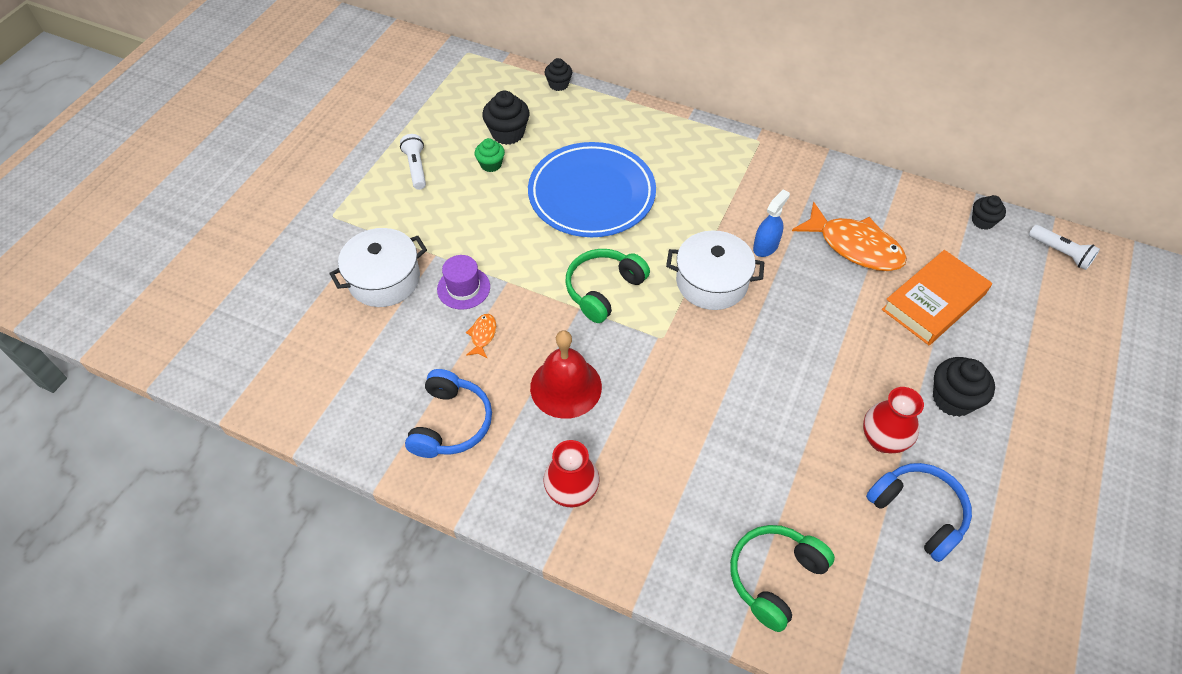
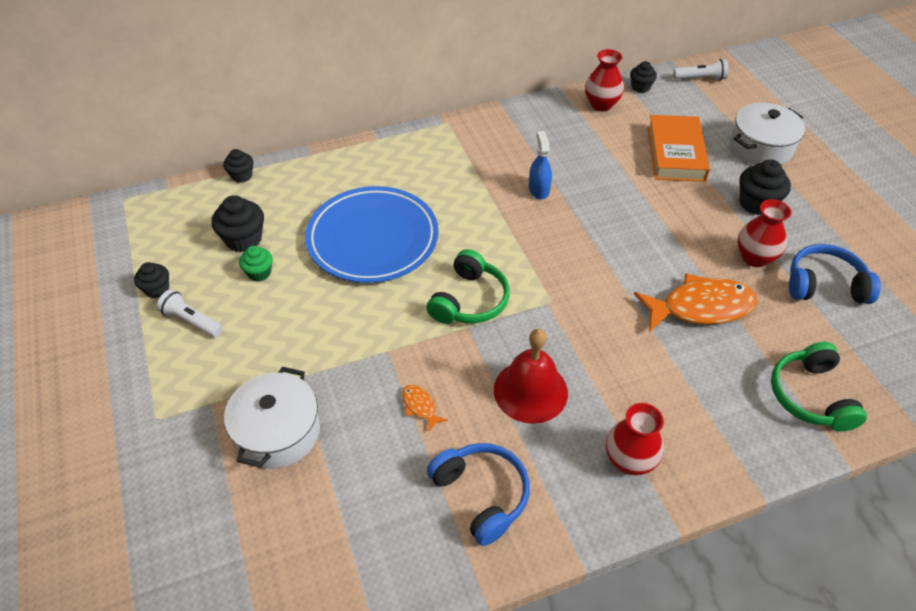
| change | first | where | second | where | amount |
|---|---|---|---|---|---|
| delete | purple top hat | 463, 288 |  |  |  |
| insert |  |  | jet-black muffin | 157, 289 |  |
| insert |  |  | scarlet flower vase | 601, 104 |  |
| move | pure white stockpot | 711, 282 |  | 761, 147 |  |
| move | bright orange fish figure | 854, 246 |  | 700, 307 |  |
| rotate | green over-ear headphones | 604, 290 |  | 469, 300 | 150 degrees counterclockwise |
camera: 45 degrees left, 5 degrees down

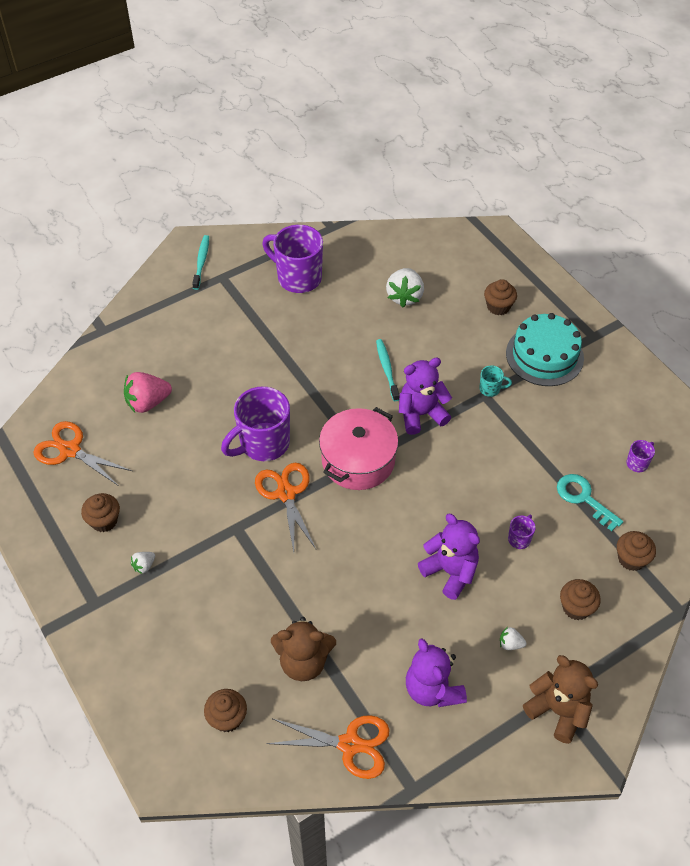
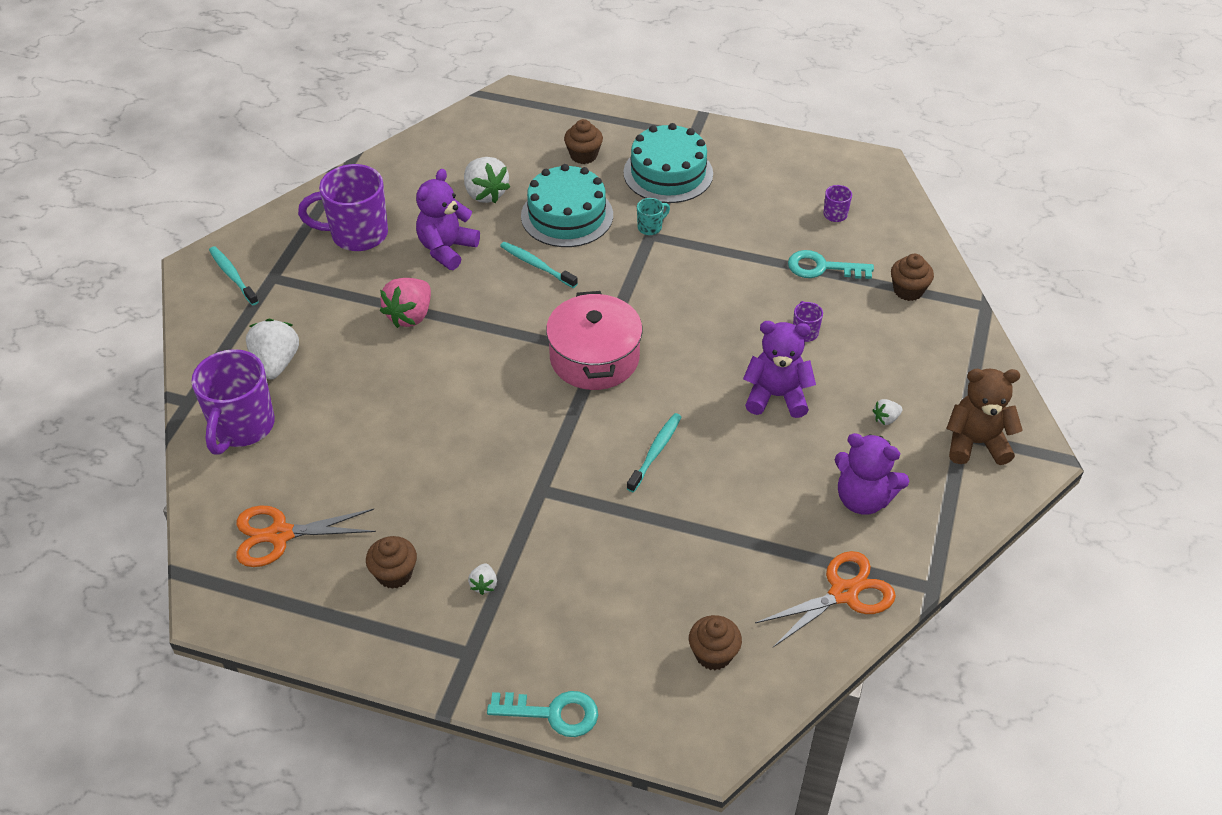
| change | first | where | second | where | amount |
|---|---|---|---|---|---|
| delete | bright orange pair of scissors | 286, 493 |  |  |  |
| delete | brown teddy bear | 303, 662 |  |  |  |
| delete | brown muffin | 576, 607 |  |  |  |
| insert |  |  | pure white berry | 276, 363 |  |
| insert |  |  | turquoise key | 553, 713 |  |
| insert |  |  | turquoise cake | 567, 215 |  |
| insert |  |  | turquoise tooth brush | 655, 452 |  |
| move | rose-pink berry | 147, 402 |  | 410, 315 |  |
| move | purple mug | 263, 444 |  | 242, 427 |  |
| move | purple teddy bear | 421, 414 |  | 447, 249 |  |
camera: 40 degrees left, 5 degrees down

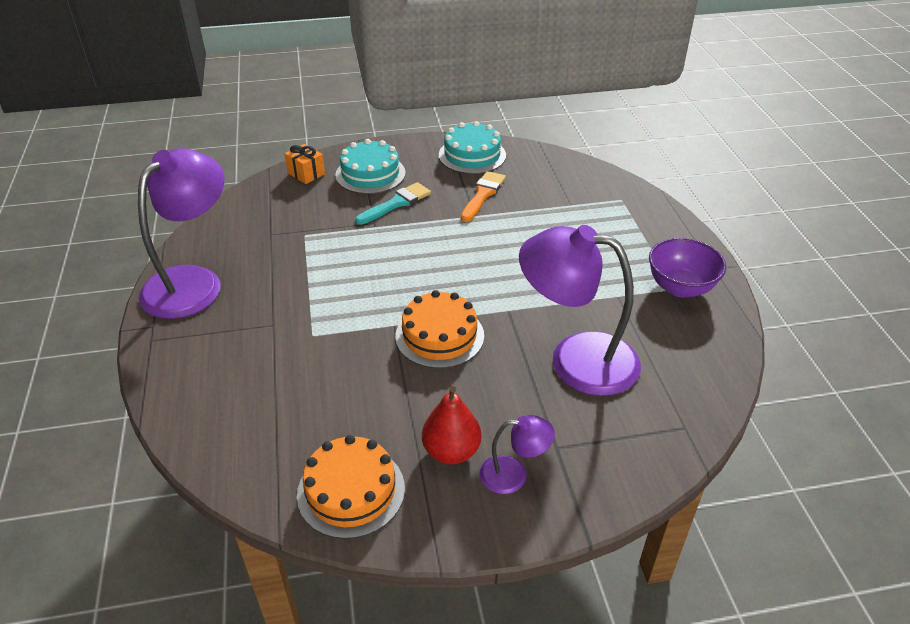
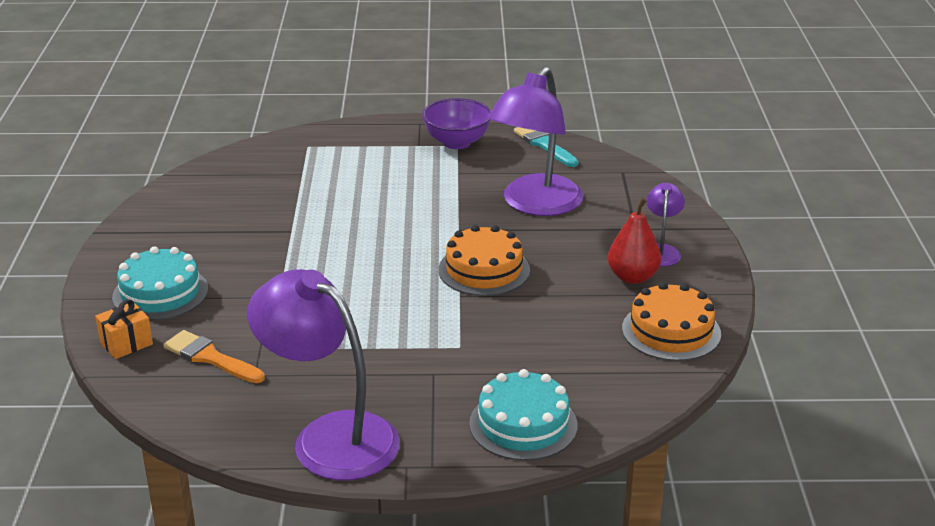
| change | first | where | second | where | amount |
|---|---|---|---|---|---|
| move | turquoise paintbrush | 396, 203 |  | 544, 144 |  |
| move | turquoise cake | 472, 155 |  | 523, 424 |  |
| move | bright orange paintbrush | 483, 194 |  | 210, 357 |  |
camera: 80 degrees left, 10 degrees down

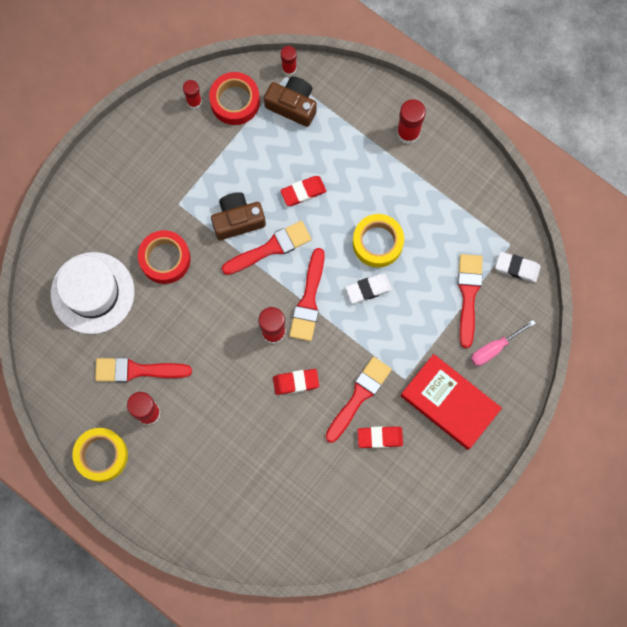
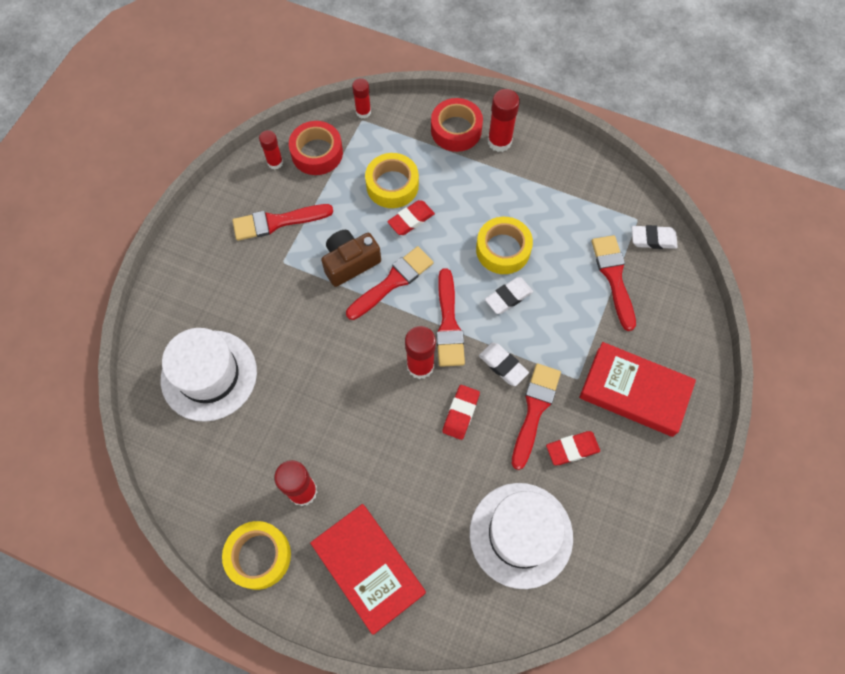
| change | first | where | second | where | amount |
|---|---|---|---|---|---|
| delete | brown compact camera | 292, 105 |  |  |  |
| delete | rose-pink flat screwdriver | 494, 348 |  |  |  |
| insert |  |  | scarlet book | 368, 568 |  |
| insert |  |  | bright yellow roll of tape | 392, 185 |  |
| insert |  |  | pure white top hat | 521, 534 |  |
| insert |  |  | pure white eraser | 503, 365 |  |
| move | scarlet paintbrush | 137, 370 |  | 277, 222 |  |
| move | scarlet roll of tape | 165, 259 |  | 456, 130 |  |
| rotate | scarlet eraser | 296, 382 |  | 460, 413 | 45 degrees counterclockwise |
camera: 15 degrees left, 10 degrees down

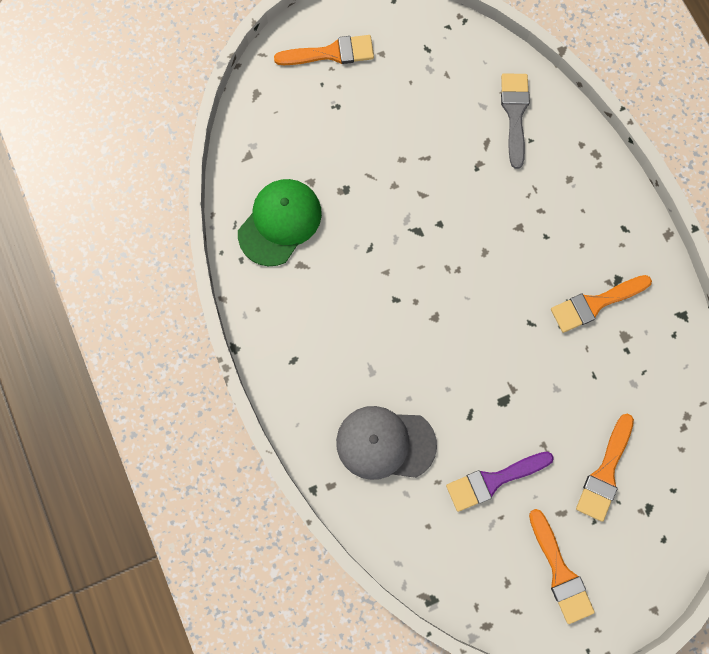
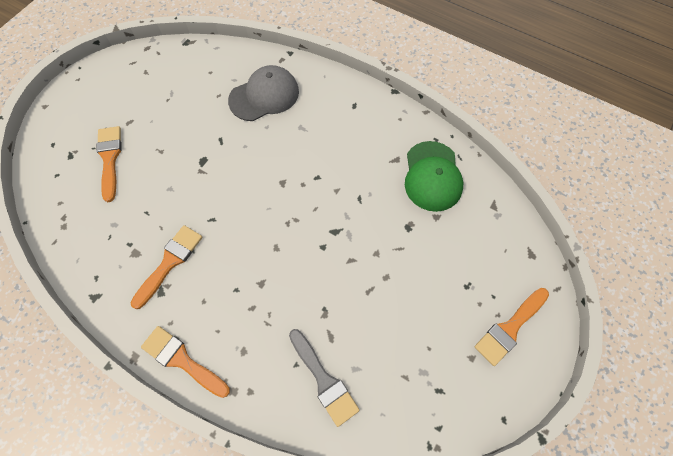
| change | first | where | second | where | amount |
|---|---|---|---|---|---|
| delete | purple paintbrush | 493, 480 |  |  |  |
| move | bright orange paintbrush | 560, 572 |  | 182, 360 |  |
camera: 145 degrees right, 10 degrees down

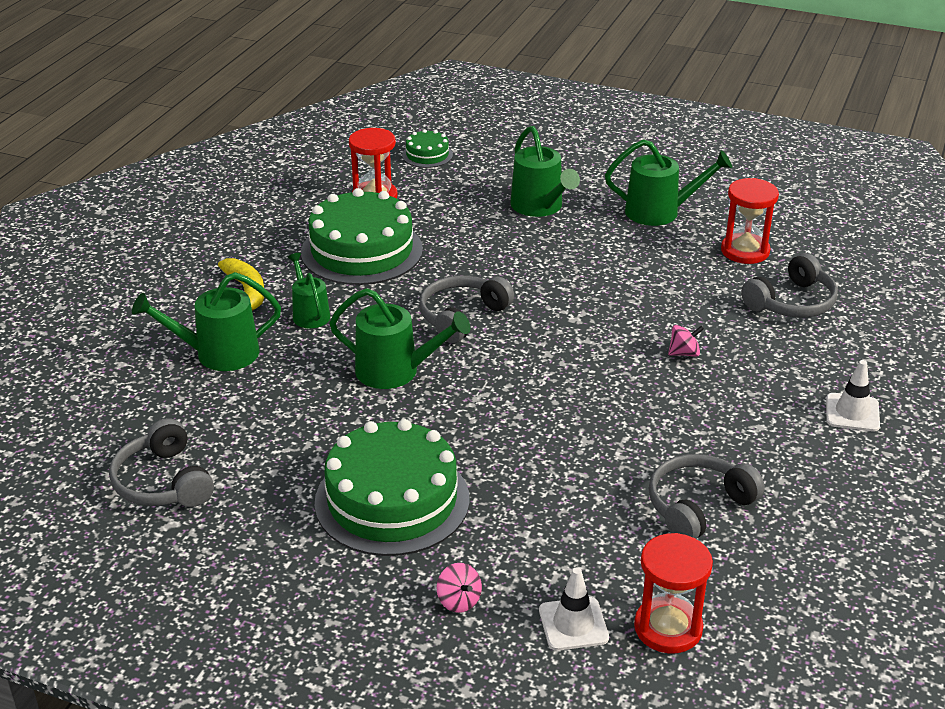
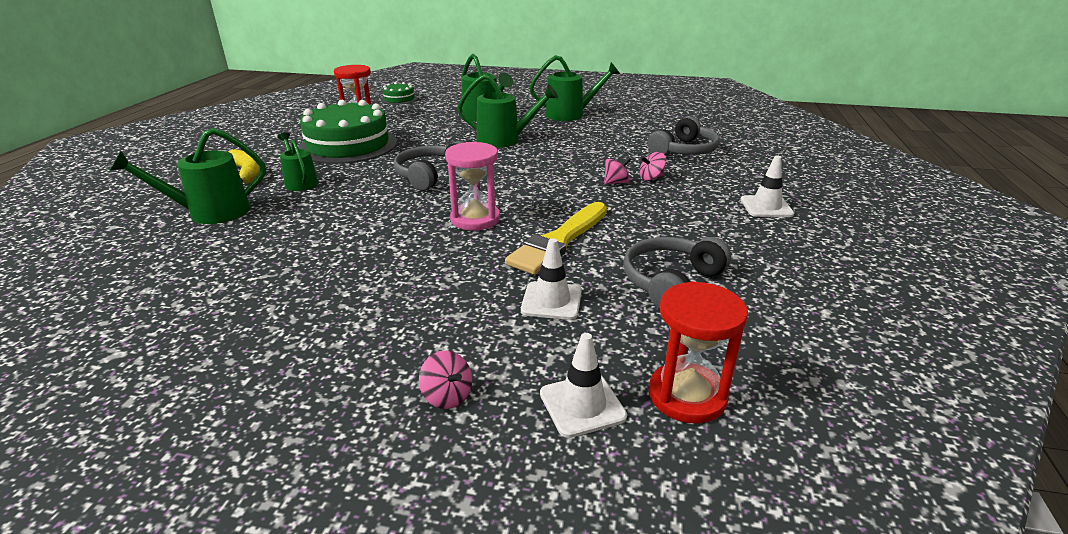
| change | first | where | second | where | amount |
|---|---|---|---|---|---|
| delete | gray over-ear headphones | 163, 482 |  |  |  |
| delete | green cake | 392, 500 |  |  |  |
| delete | scarlet hourglass | 745, 251 |  |  |  |
| insert |  |  | rose-pink hourglass | 475, 219 |  |
| insert |  |  | bright yellow paintbrush | 559, 241 |  |
| insert |  |  | pure white safety cone | 551, 301 |  |
| insert |  |  | rose-pink spinning top | 651, 178 |  |
| move | green sprinkling can | 396, 371 |  | 504, 140 |  |
camera: 10 degrees left, 5 degrees down

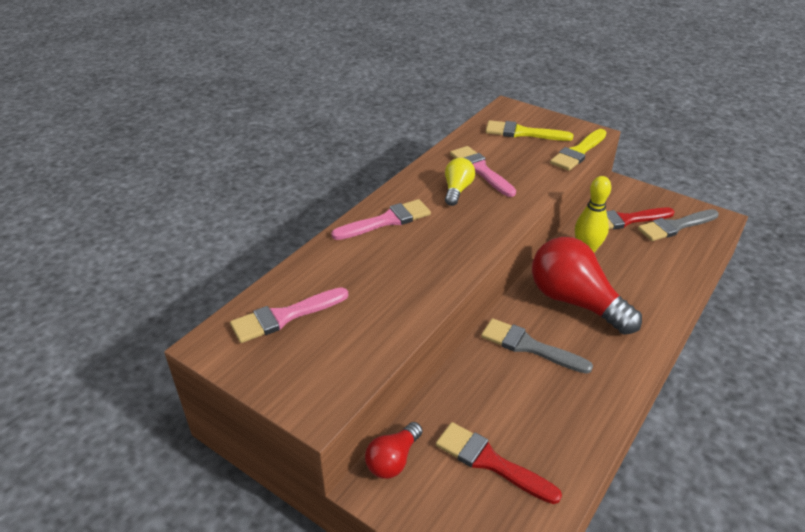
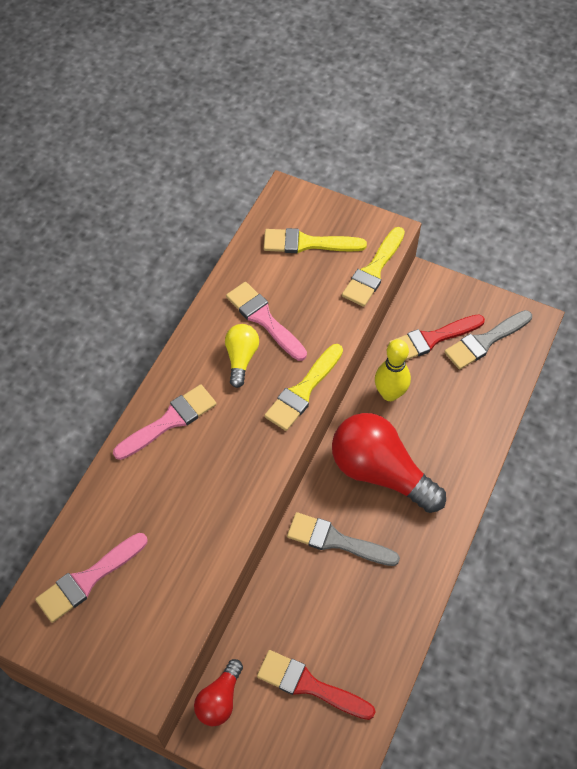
| change | first | where | second | where | amount |
|---|---|---|---|---|---|
| insert |  |  | bright yellow paintbrush | 303, 391 |  |
camera: 10 degrees left, 20 degrees up

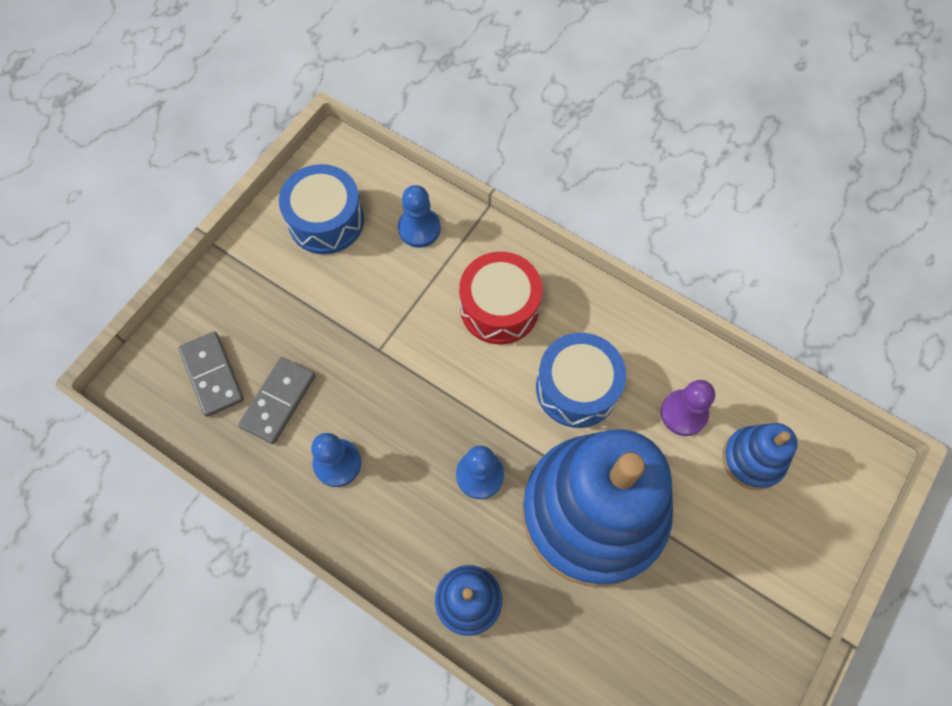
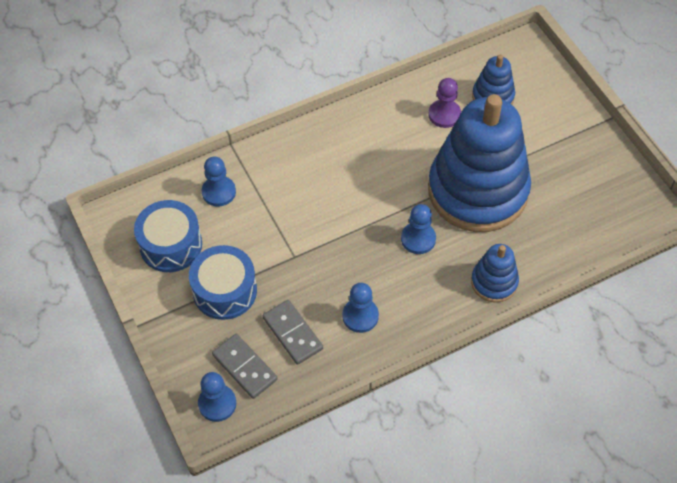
| change | first | where | second | where | amount |
|---|---|---|---|---|---|
| delete | scarlet snare drum | 499, 307 |  |  |  |
| insert |  |  | royal blue pawn | 217, 404 |  |
| move | royal blue snare drum | 576, 388 |  | 225, 291 |  |
| rotate | gray domino tile | 212, 375 |  | 245, 367 | 45 degrees clockwise |
camera: 60 degrees left, 10 degrees down

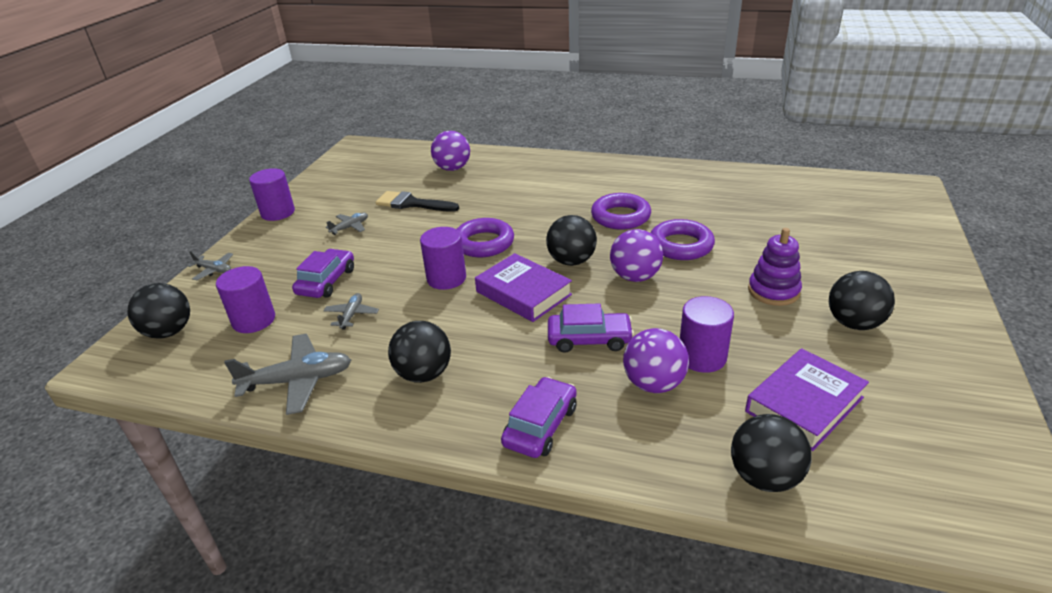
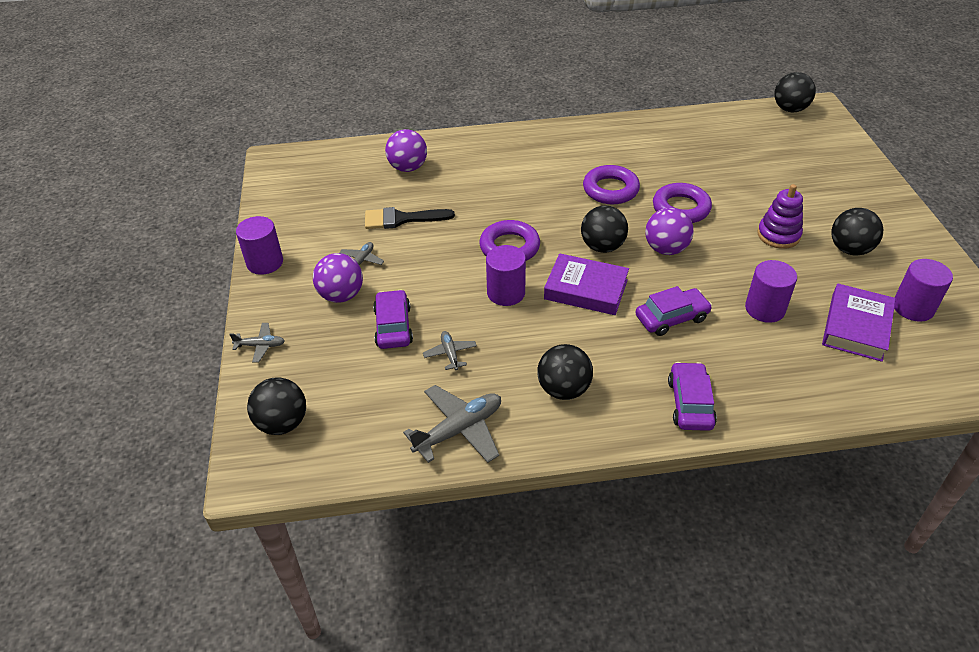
| change | first | where | second | where | amount |
|---|---|---|---|---|---|
| move | purple solid cylinder | 254, 320 |  | 913, 308 |  |
| move | purple sphere | 653, 384 |  | 341, 295 |  |
| move | jet-black sphere | 764, 477 |  | 790, 109 |  |
camera: 25 degrees left, 10 degrees up

